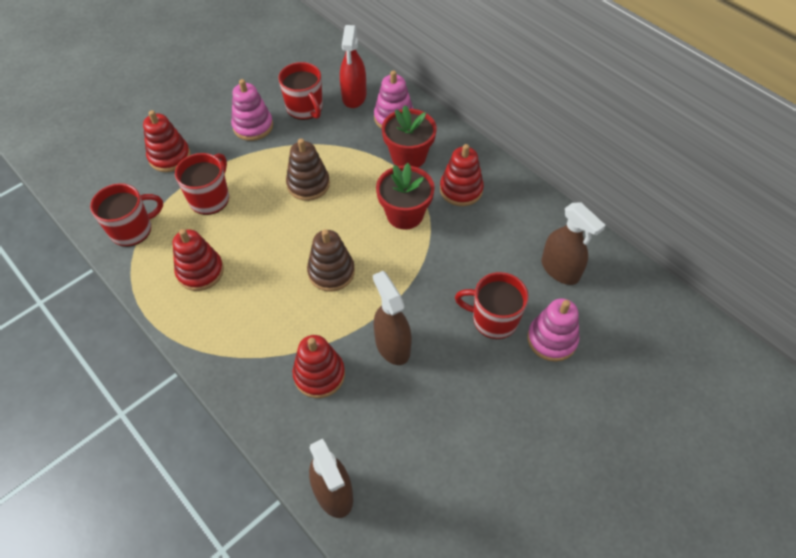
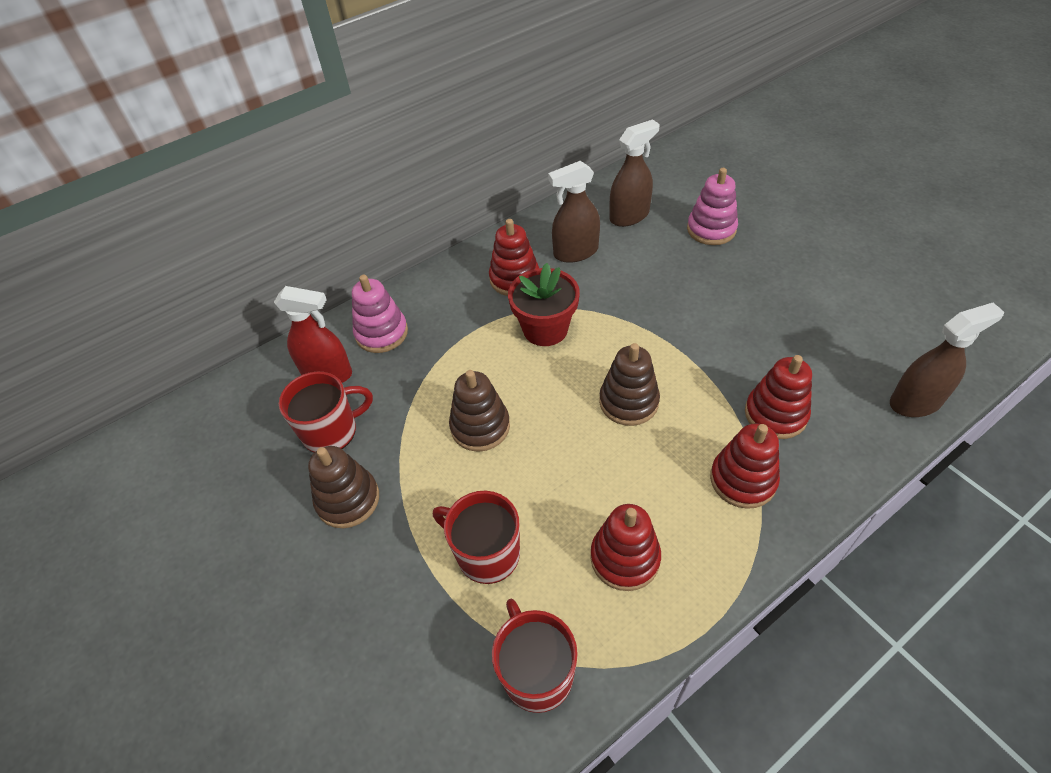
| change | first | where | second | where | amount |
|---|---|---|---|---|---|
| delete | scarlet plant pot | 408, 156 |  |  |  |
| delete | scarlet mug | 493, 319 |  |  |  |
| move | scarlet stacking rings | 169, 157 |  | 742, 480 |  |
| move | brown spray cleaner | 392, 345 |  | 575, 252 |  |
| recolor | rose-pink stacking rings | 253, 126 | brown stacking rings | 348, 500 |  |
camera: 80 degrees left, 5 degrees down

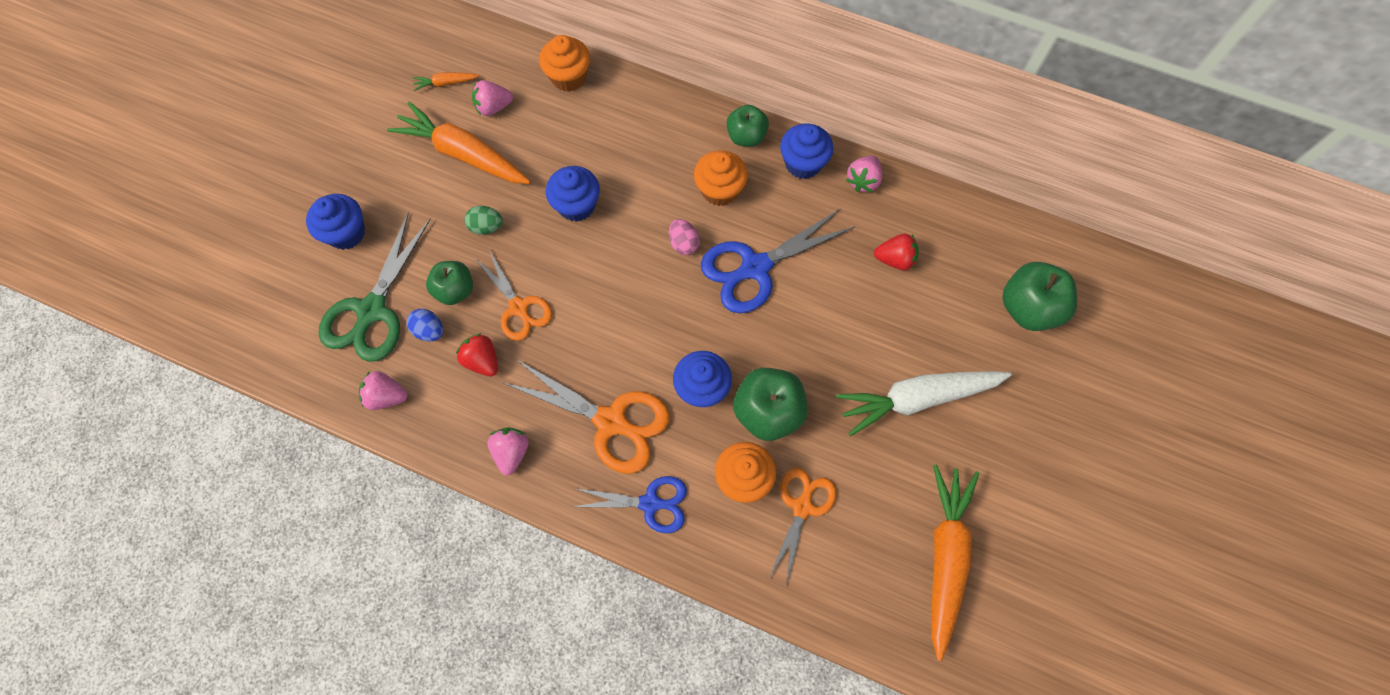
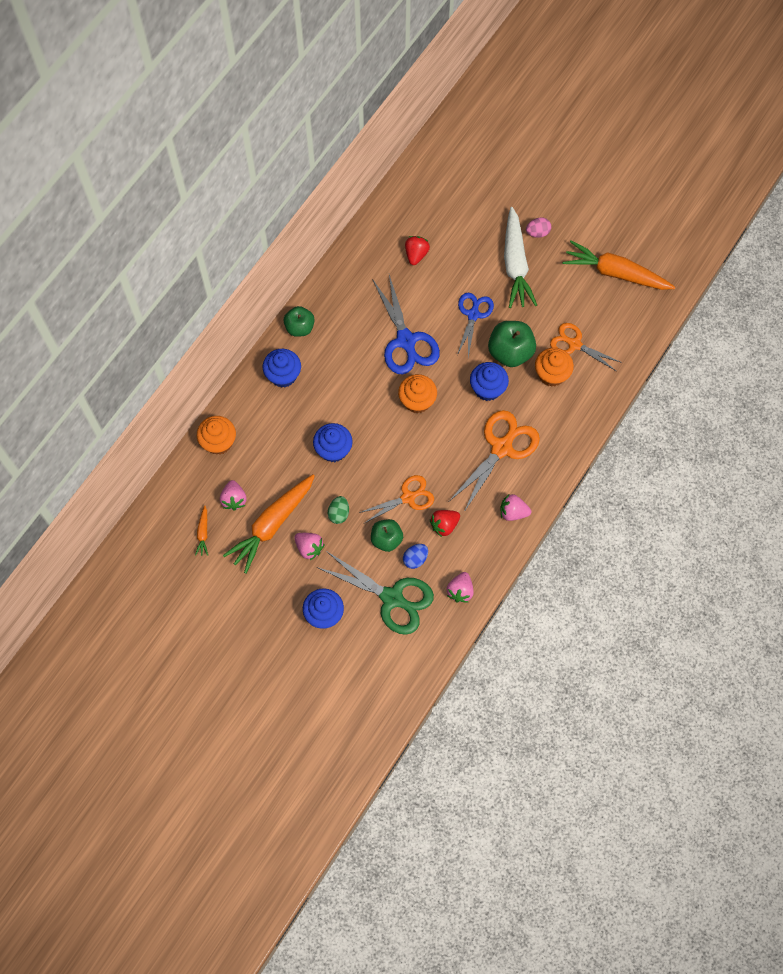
| change | first | where | second | where | amount |
|---|---|---|---|---|---|
| delete | green toy apple | 1028, 308 |  |  |  |
| move | royal blue pair of scissors | 650, 503 |  | 473, 314 |  |
| move | rose-pink egg shape | 683, 243 |  | 537, 232 |  |
| move | bright orange muffin | 719, 190 |  | 417, 401 |  |
| move | royal blue muffin | 803, 163 |  | 283, 375 |  |
| move | rose-pink berry | 863, 181 |  | 309, 548 |  |
camera: 80 degrees left, 0 degrees up

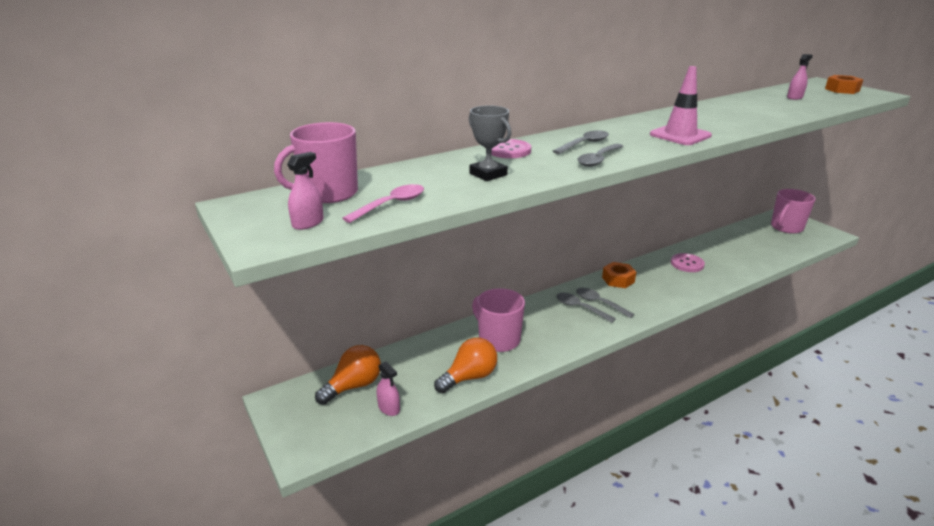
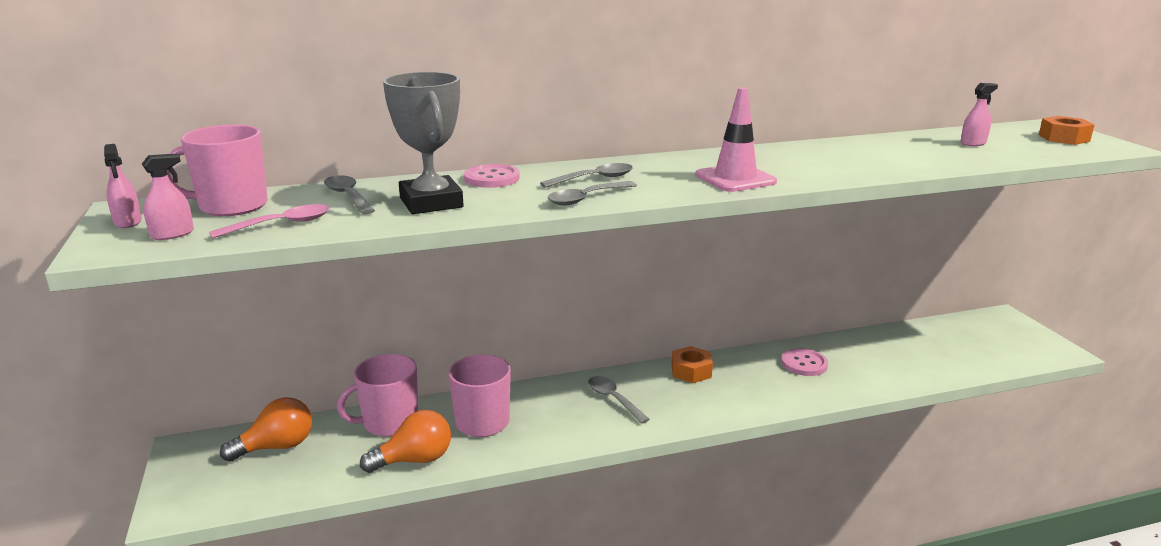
| change | first | where | second | where | amount |
|---|---|---|---|---|---|
| move | rose-pink spray cleaner | 389, 408 |  | 128, 222 |  |
| move | gray teaspoon | 599, 303 |  | 348, 196 |  |
| move | rose-pink mug | 786, 227 |  | 389, 422 |  |
| resize | gray award cup | 488, 174 |  | 431, 202 | x1.54 |
camera: 15 degrees right, 5 degrees down

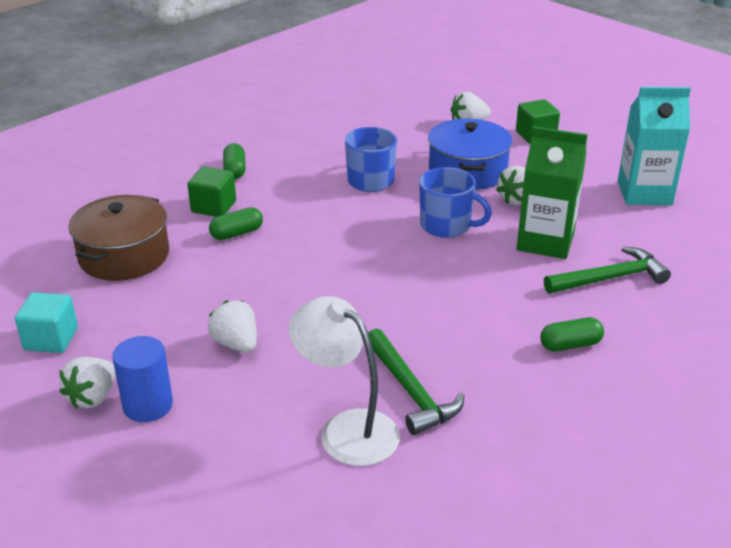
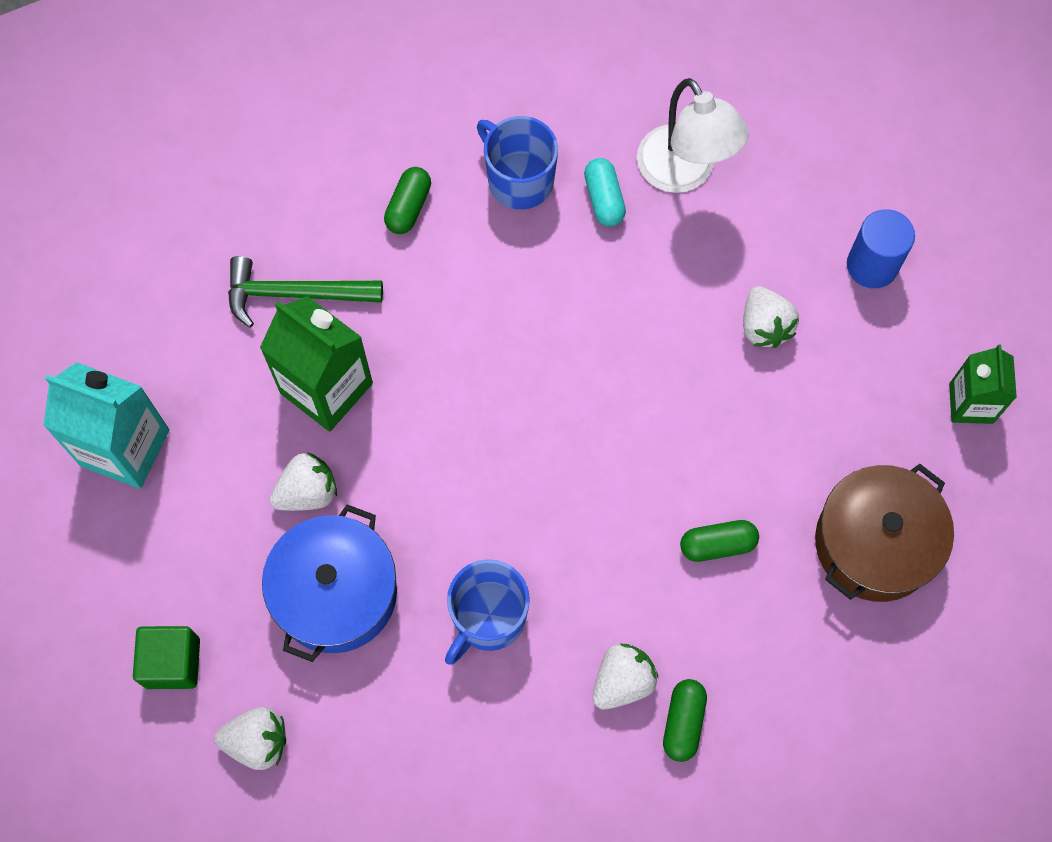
| change | first | where | second | where | amount |
|---|---|---|---|---|---|
| delete | green block | 213, 207 |  |  |  |
| move | pure white berry | 93, 397 |  | 622, 681 |  |
| move | royal blue mug | 446, 226 |  | 519, 180 |  |
| replace | turquoise block | 51, 339 | green milk carton | 971, 403 |  |
| replace | green hammer | 410, 391 | turquoise capsule | 604, 199 |  |
| rotate | green capsule | 570, 345 |  | 408, 207 | 75 degrees counterclockwise |
camera: 160 degrees left, 35 degrees up

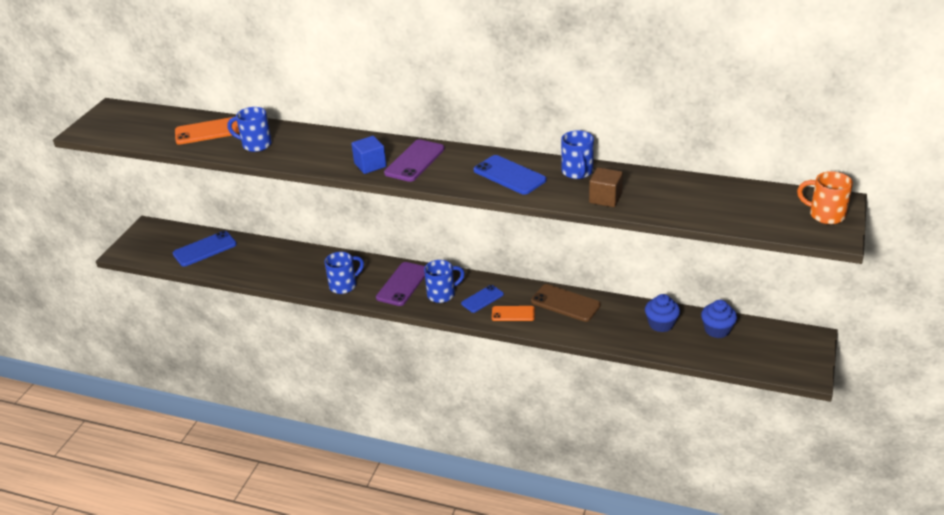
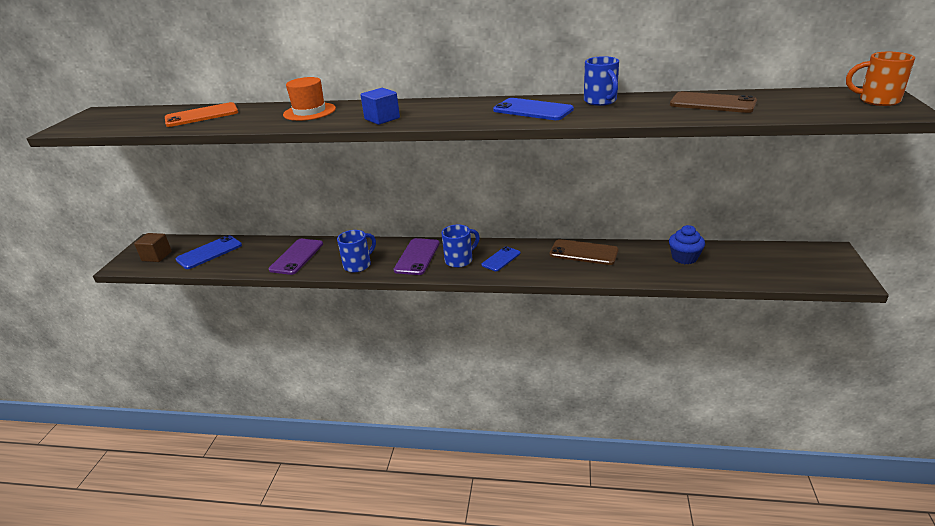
| change | first | where | second | where | amount |
|---|---|---|---|---|---|
| delete | royal blue mug | 255, 145 |  |  |  |
| delete | bright orange mobile phone | 513, 314 |  |  |  |
| delete | royal blue muffin | 717, 330 |  |  |  |
| insert |  |  | bright orange top hat | 309, 112 |  |
| insert |  |  | brown mobile phone | 712, 103 |  |
| move | purple mobile phone | 414, 161 |  | 297, 257 |  |
| move | brown block | 605, 198 |  | 157, 256 |  |
camera: 10 degrees left, 5 degrees down

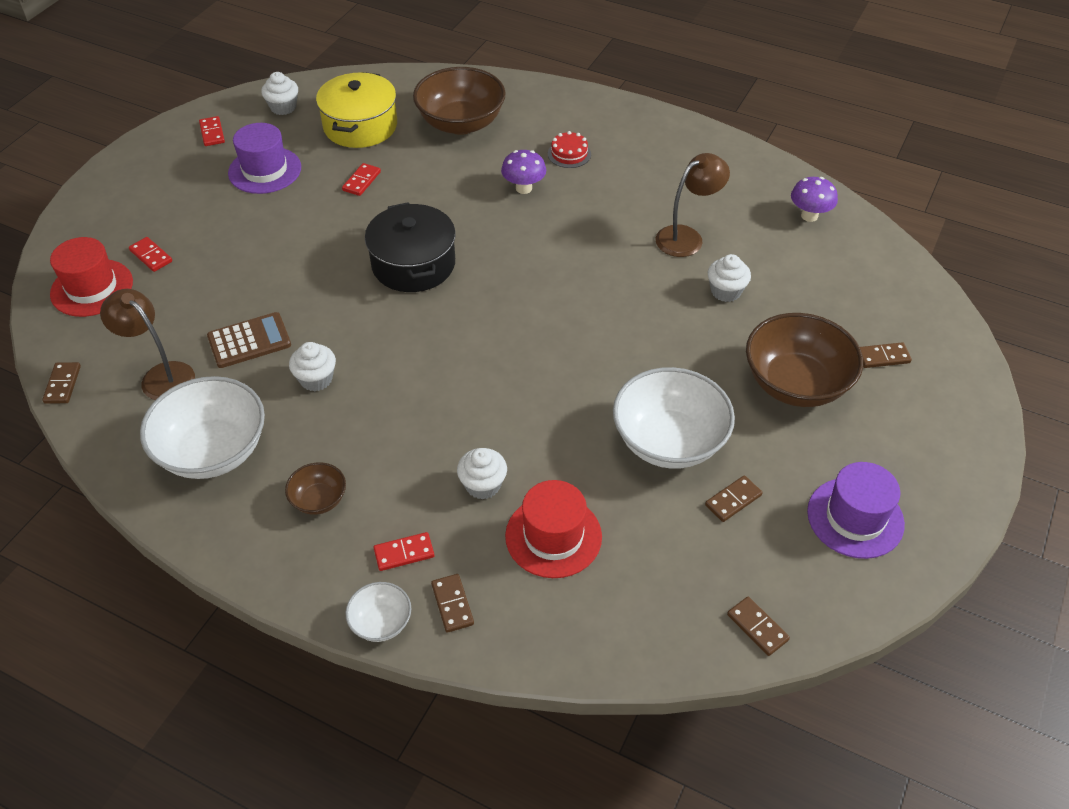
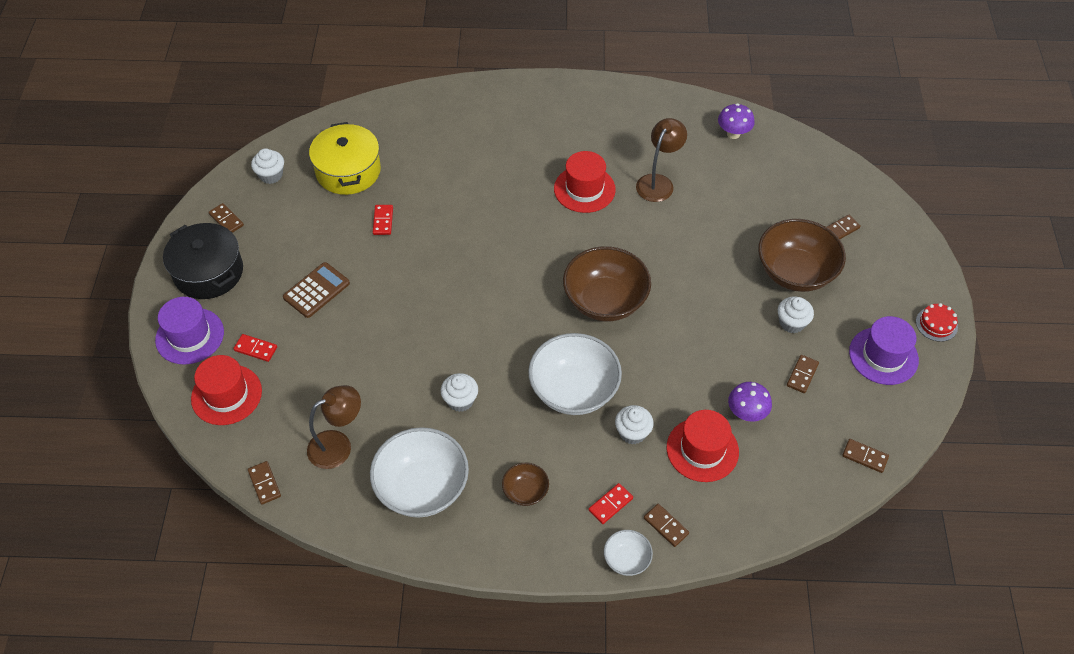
| change | first | where | second | where | amount |
|---|---|---|---|---|---|
| insert |  |  | scarlet top hat | 584, 189 |  |
| move | brown adding machine | 249, 341 |  | 316, 290 |  |
| move | purple top hat | 265, 170 |  | 190, 336 |  |
| move | jet-black stockpot | 413, 264 |  | 208, 272 |  |
| move | brown bowl | 461, 123 |  | 605, 301 |  |
| move | purple fungus | 524, 188 |  | 746, 413 |  |
| move | scarlet cake | 569, 154 |  | 936, 324 |  |
| move | pure white bowl | 669, 441 |  | 574, 390 |  |
| move | pure white muffin | 726, 291 |  | 792, 323 |  |
| recolor | scarlet domino tile | 212, 133 | brown domino tile | 226, 220 |  |
| rotate | brown desk lamp | 161, 375 |  | 338, 445 | 135 degrees clockwise |
camera: 25 degrees left, 5 degrees up

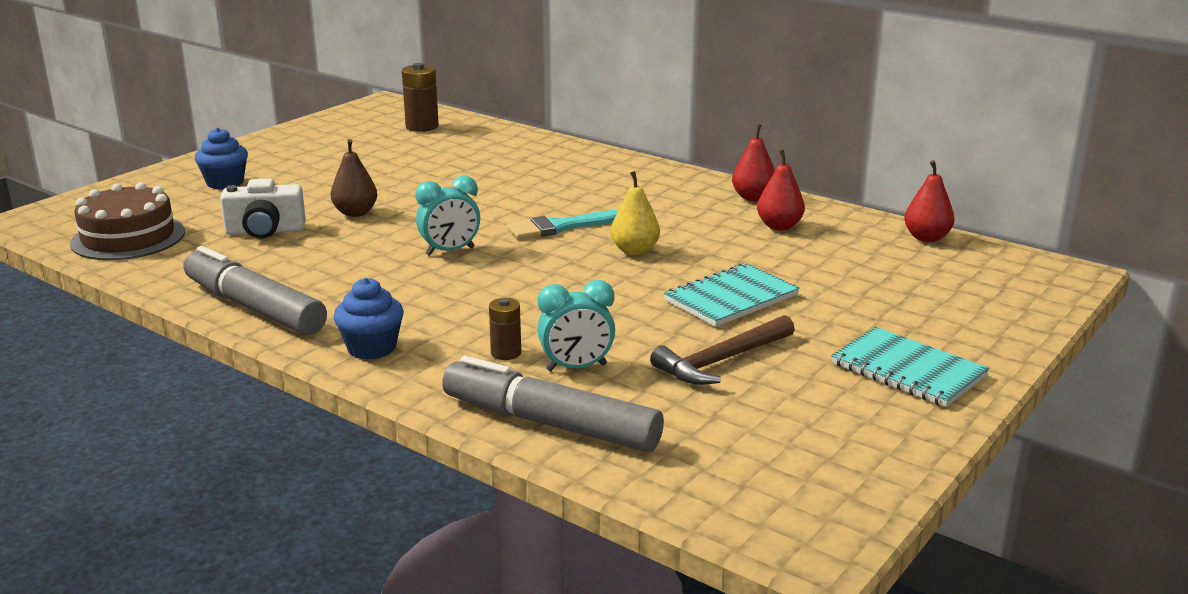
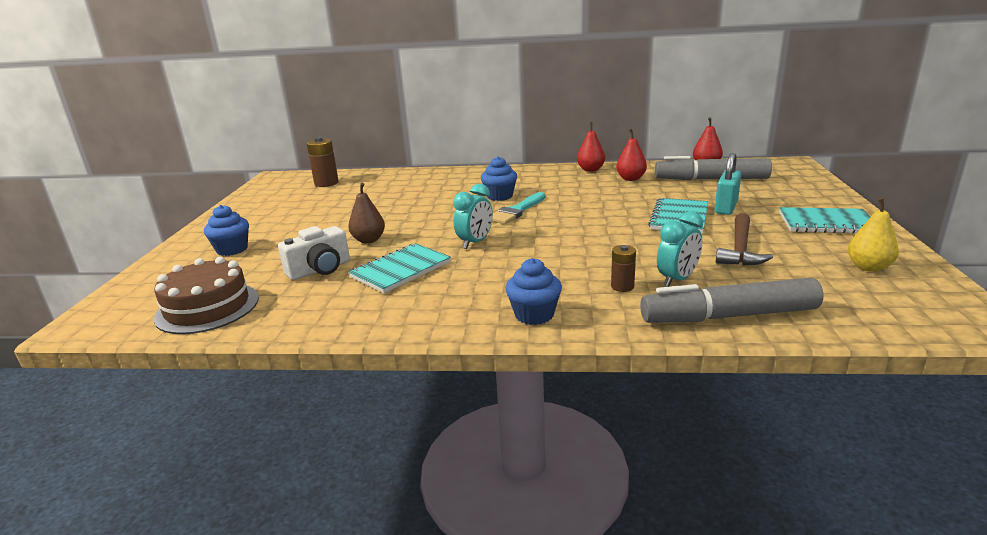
| change | first | where | second | where | amount |
|---|---|---|---|---|---|
| insert |  |  | turquoise exercise book | 401, 270 |  |
| insert |  |  | royal blue muffin | 500, 196 |  |
| insert |  |  | turquoise padlock | 726, 208 |  |
| move | gray marker pen | 254, 307 |  | 711, 179 |  |
| move | bright yellow toy pear | 635, 251 |  | 868, 267 |  |
camera: 30 degrees left, 0 degrees up

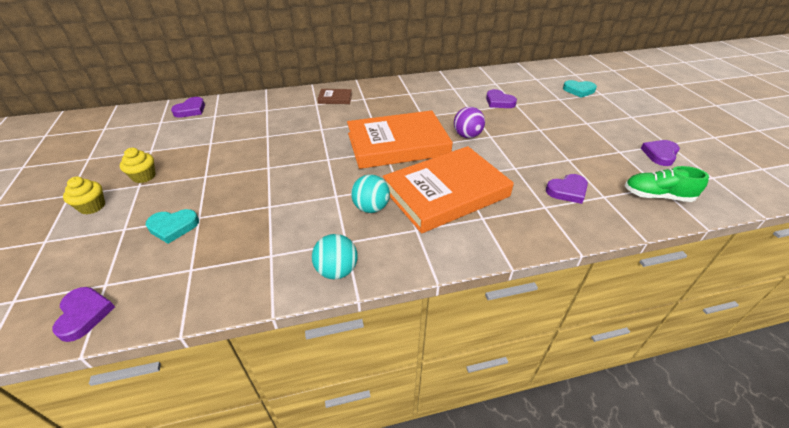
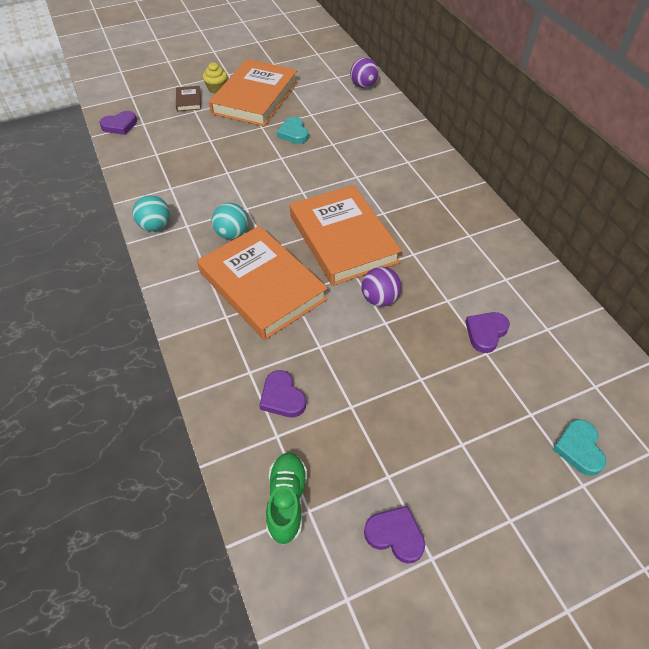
| change | first | where | second | where | amount |
|---|---|---|---|---|---|
| move | turquoise heart shape | 173, 227 |  | 293, 133 |  |
| move | brown book | 335, 98 |  | 188, 101 |  |
| replace | bright yellow muffin | 144, 176 | bright orange book | 255, 97 |  |
| replace | purple heart shape | 191, 110 | purple sphere | 363, 86 |  |
camera: 80 degrees right, 10 degrees up

